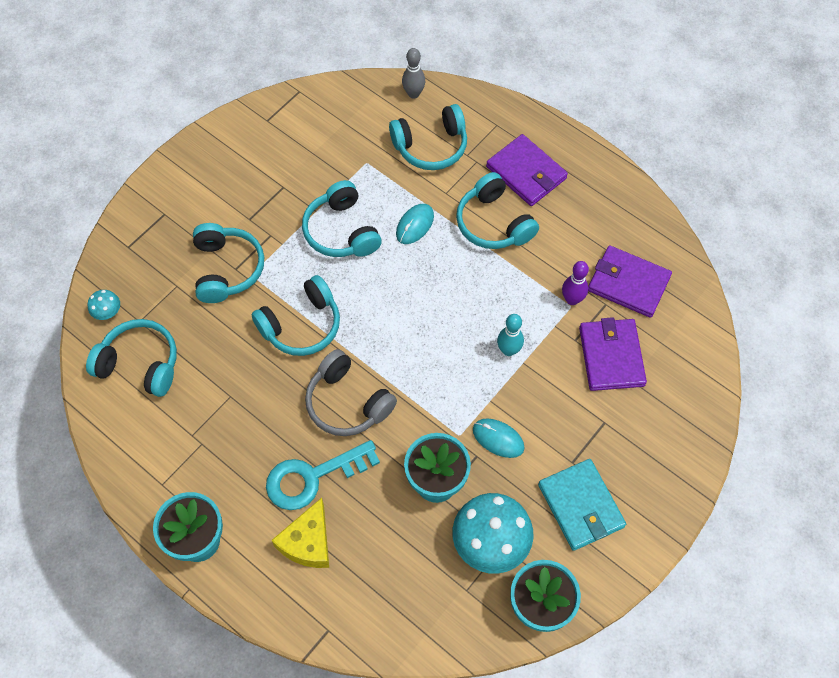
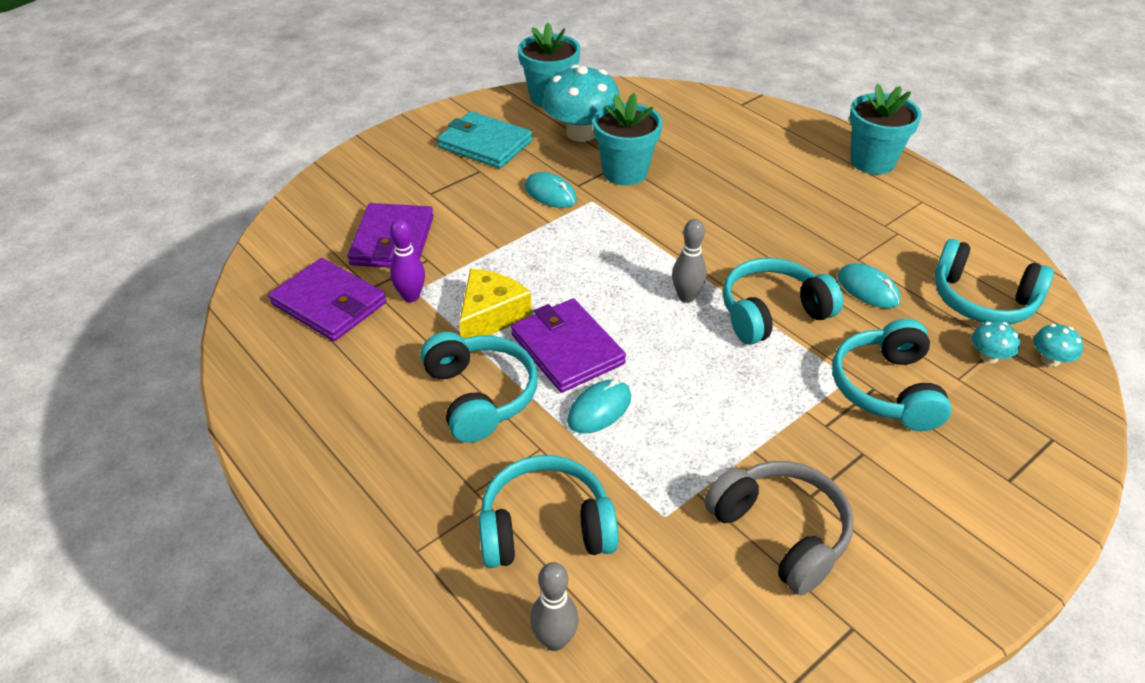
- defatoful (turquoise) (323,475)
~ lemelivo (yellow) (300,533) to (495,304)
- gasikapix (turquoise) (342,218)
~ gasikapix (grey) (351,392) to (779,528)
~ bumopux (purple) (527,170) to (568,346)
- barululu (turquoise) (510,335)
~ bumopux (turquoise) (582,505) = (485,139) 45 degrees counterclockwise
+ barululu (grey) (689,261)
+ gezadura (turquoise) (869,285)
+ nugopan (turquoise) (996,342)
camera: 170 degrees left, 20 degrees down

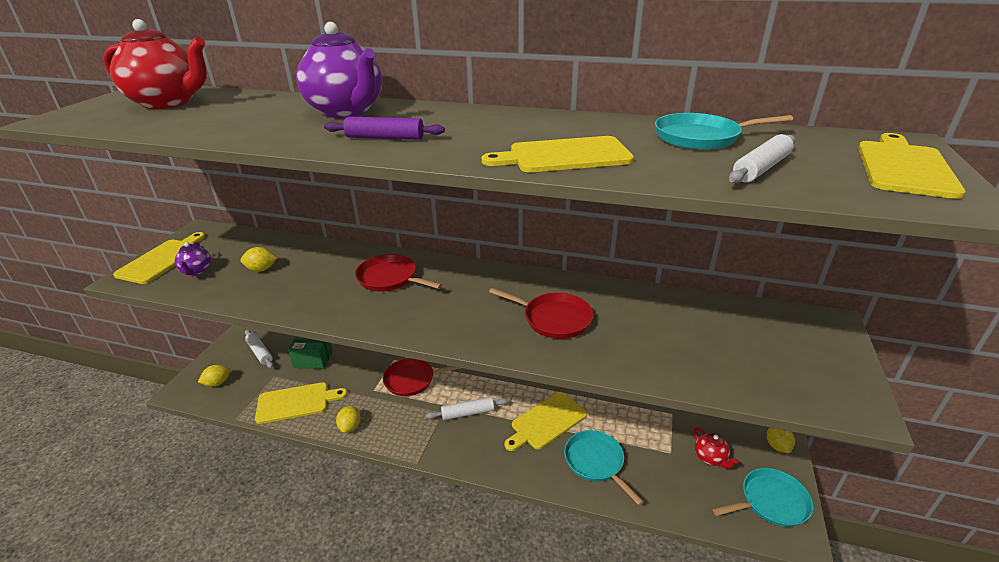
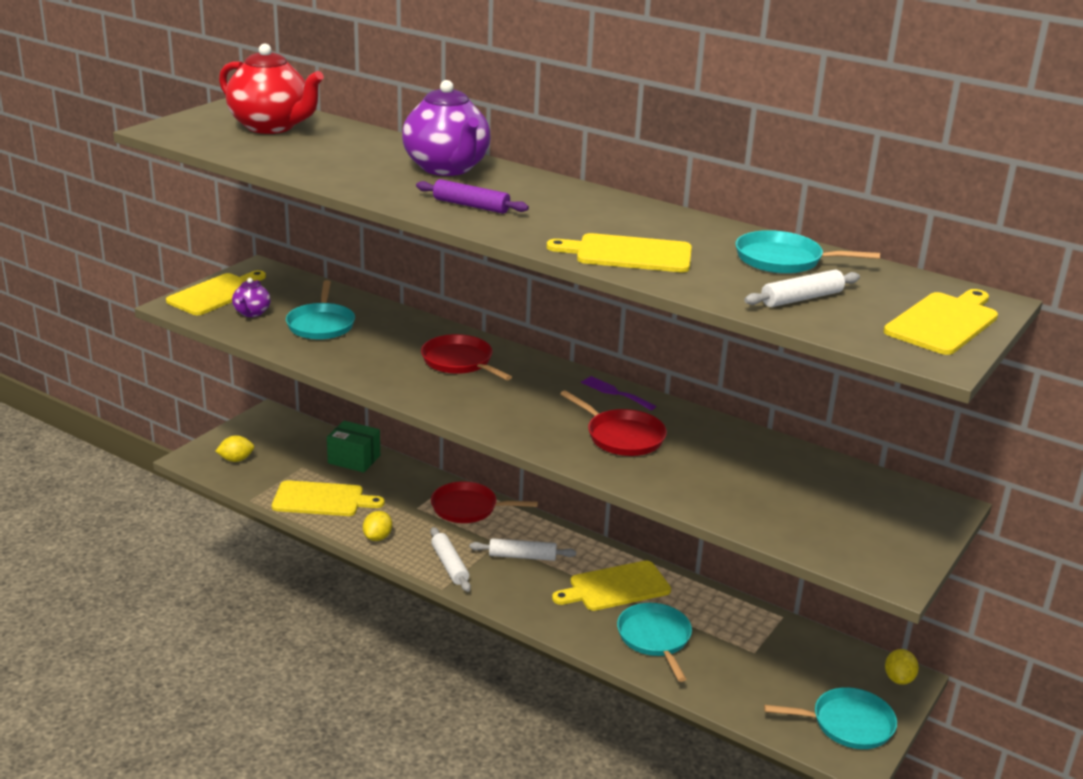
~ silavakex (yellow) (258,259) to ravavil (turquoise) (320,310)
~ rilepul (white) (259,349) to (450,559)
- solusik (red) (716,448)
+ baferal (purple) (618,393)
camera: 15 degrees right, 5 degrees down

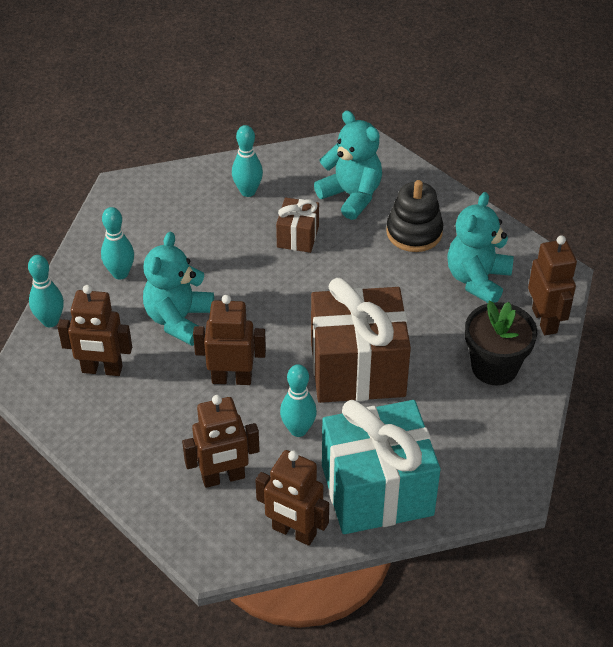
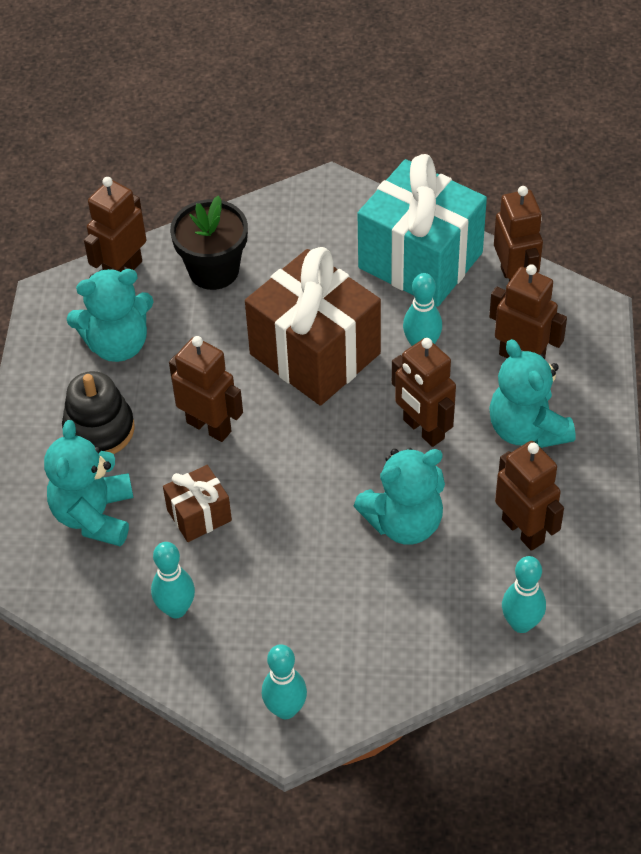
~ barululu (turquoise) (117,243) to (284,681)
+ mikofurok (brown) (206,389)
+ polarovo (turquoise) (532,393)
camera: 130 degrees left, 5 degrees up

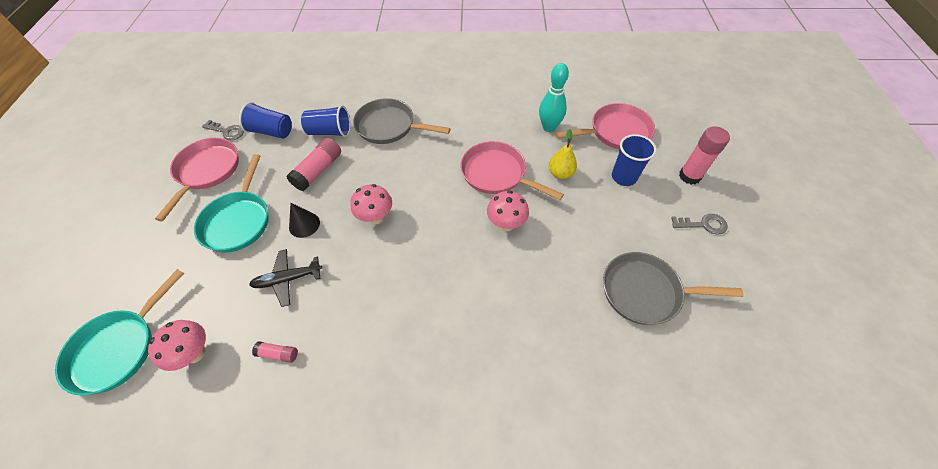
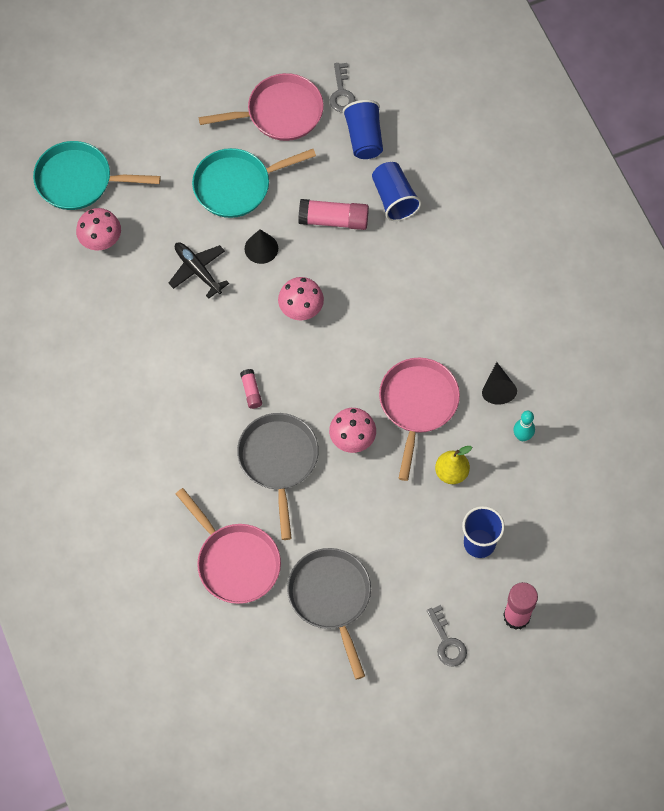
~ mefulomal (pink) (275,352) to (251,389)
~ ravavil (grey) (402,121) to (278,476)
~ barululu (turquoise) (554,97) = (524,426) x0.62
~ ravavil (pink) (605,126) to (228,546)
+ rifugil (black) (499,383)
camera: 65 degrees right, 10 degrees up

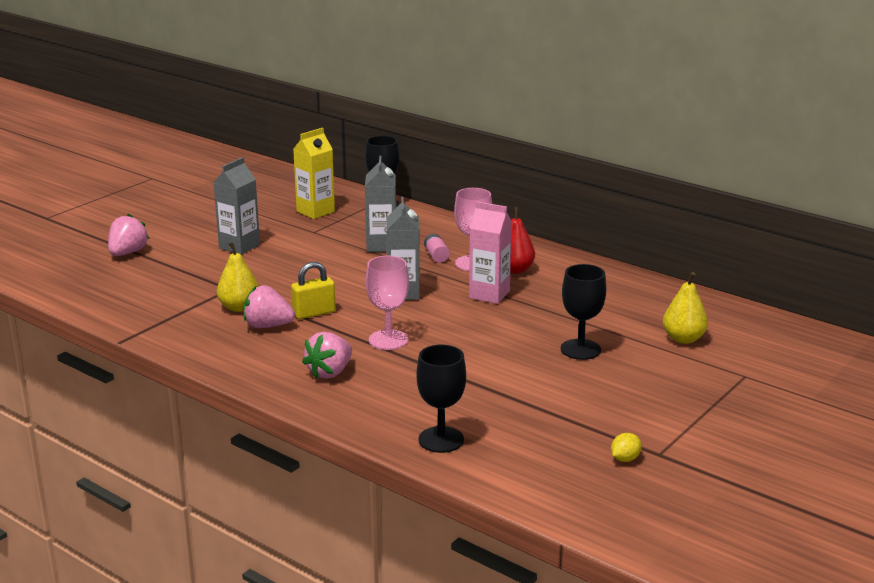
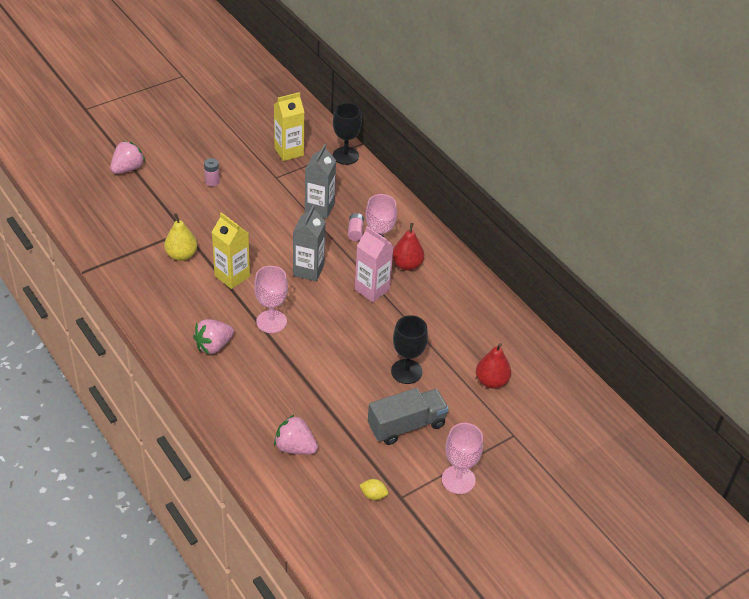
~ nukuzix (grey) (236,206) to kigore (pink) (212,172)
~ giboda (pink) (269,306) to (296,435)
~ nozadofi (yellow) (313,290) to nukuzix (yellow) (231,251)
- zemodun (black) (441,399)
~ silavakex (yellow) (626,447) = (373,489) 45 degrees clockwise
~ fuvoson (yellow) (685,308) to fuvoson (red) (493,366)
+ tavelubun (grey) (408,416)
+ zemodun (pink) (462,458)
camera: 15 degrees right, 20 degrees up

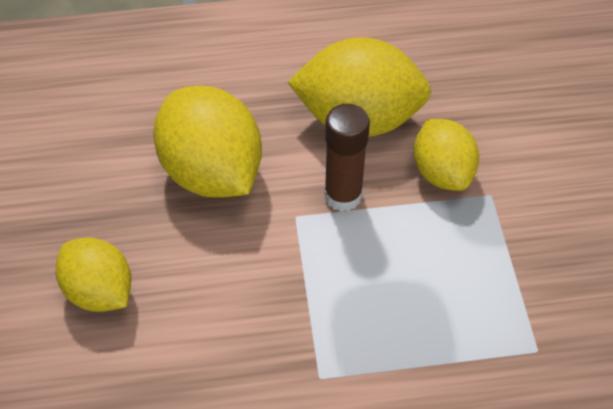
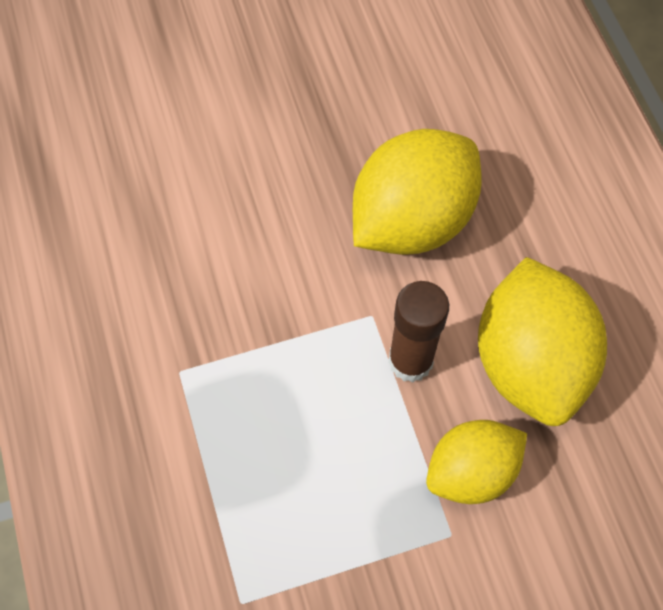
- silavakex (yellow) (93,274)
camera: 80 degrees right, 10 degrees up

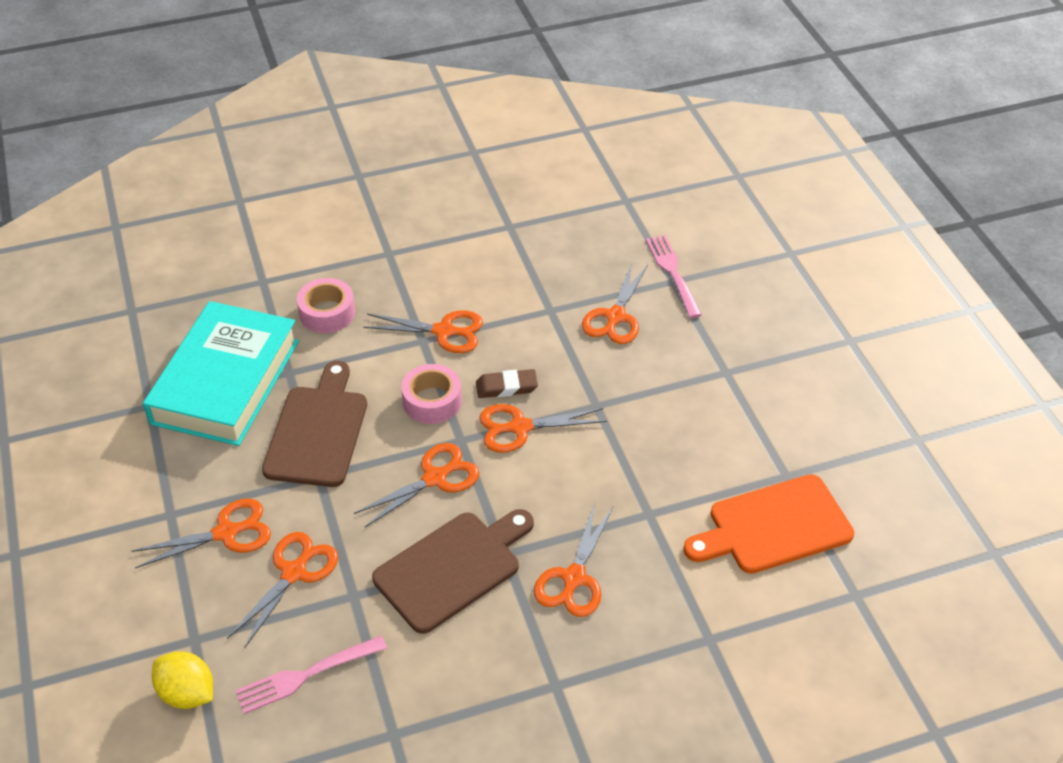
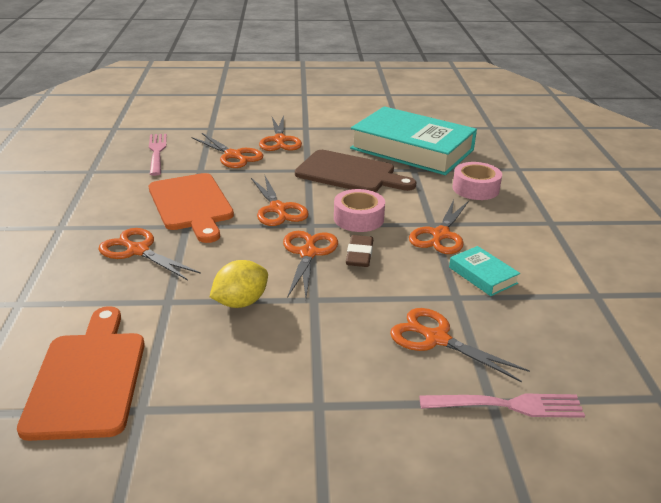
~ silavakex (yellow) (182,680) to (239,284)
~ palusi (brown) (453,571) to palusi (orange) (191,208)
+ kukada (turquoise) (484,271)
camera: 105 degrees right, 15 degrees down

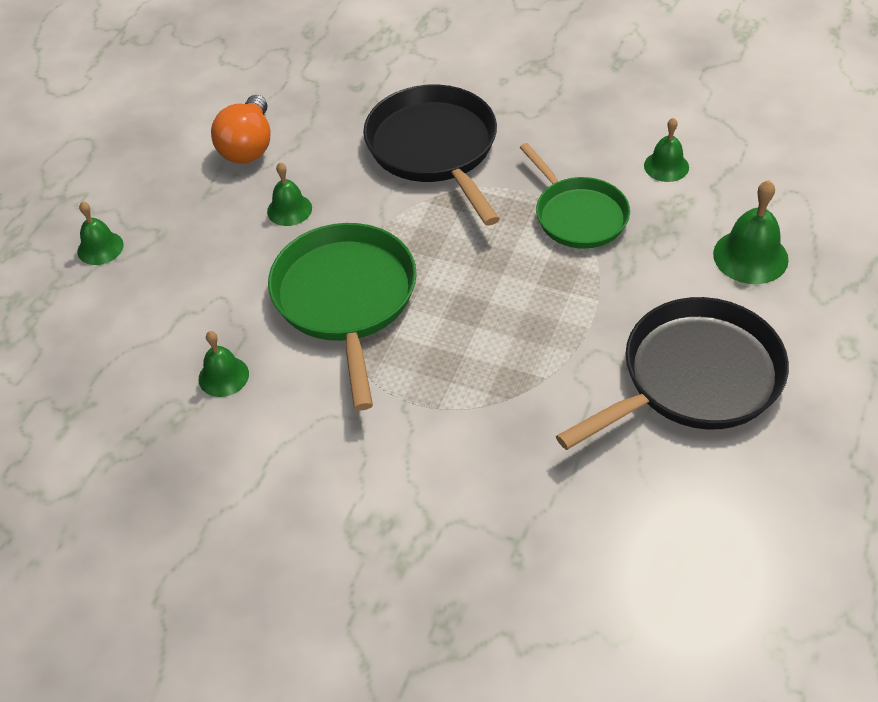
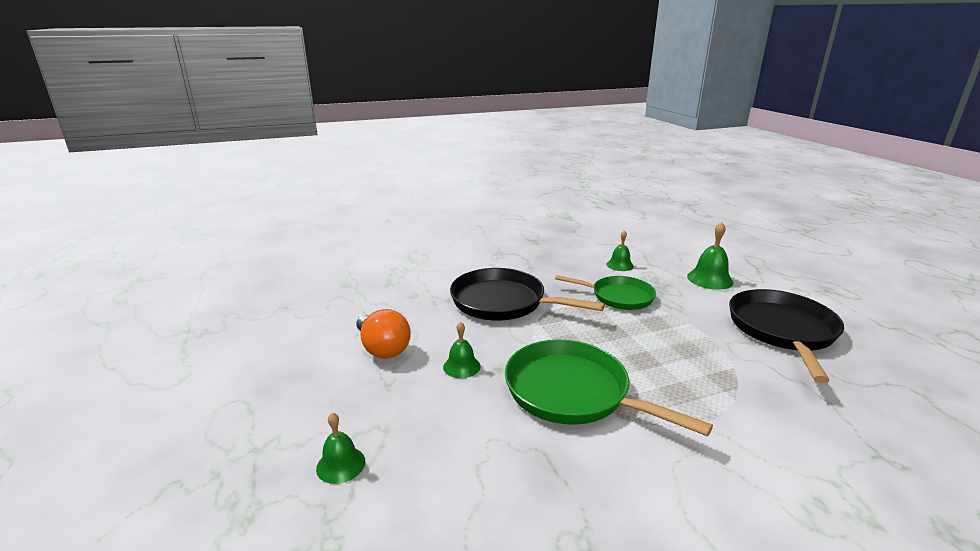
- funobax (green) (224,364)
camera: 45 degrees left, 25 degrees down

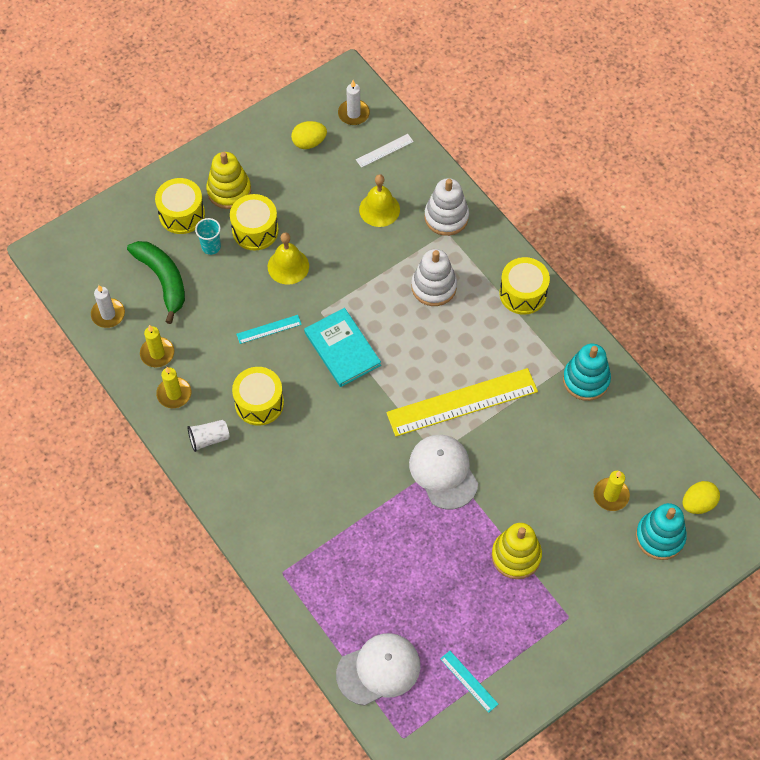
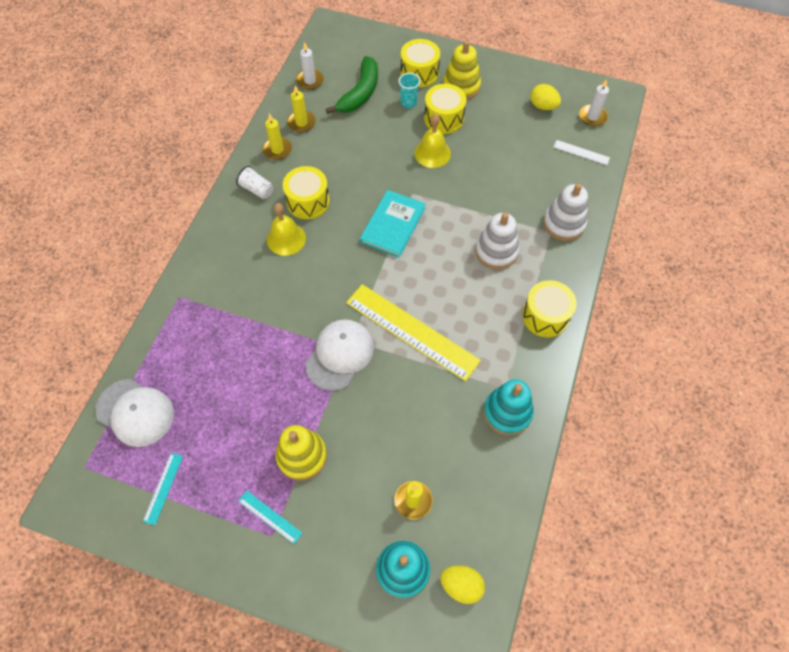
~ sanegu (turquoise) (269,329) to (270,517)
~ funobax (yellow) (379,200) to (286,229)
camera: 55 degrees right, 0 degrees up

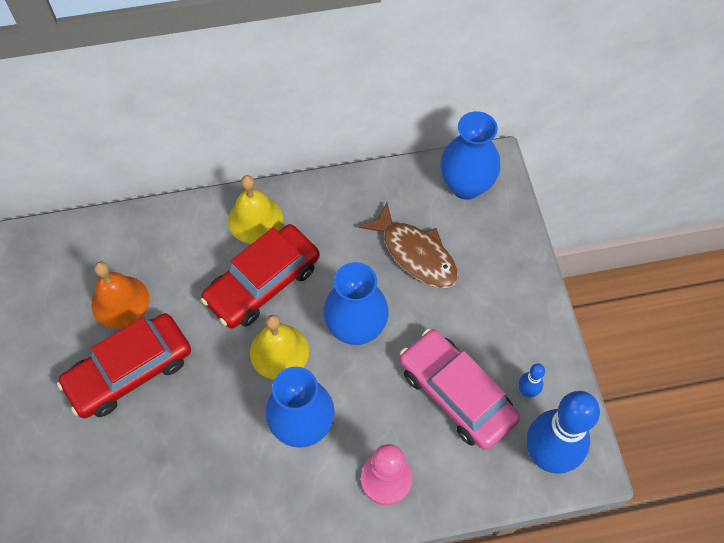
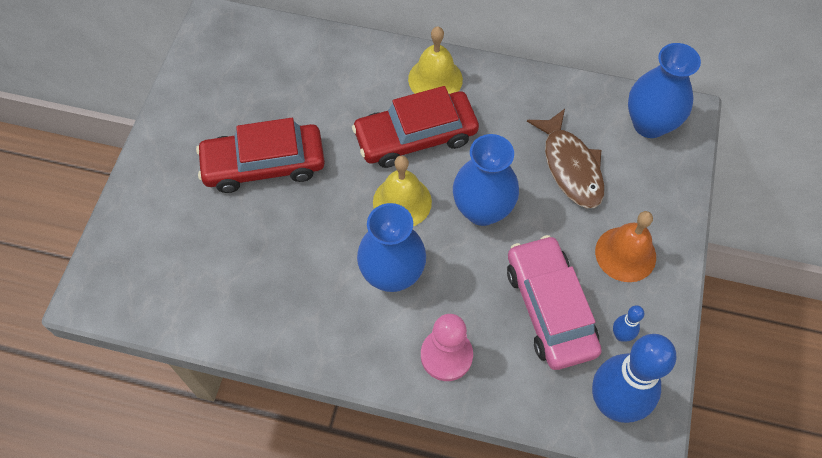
~ funobax (orange) (120,295) to (625,246)
camera: 25 degrees right, 0 degrees up

